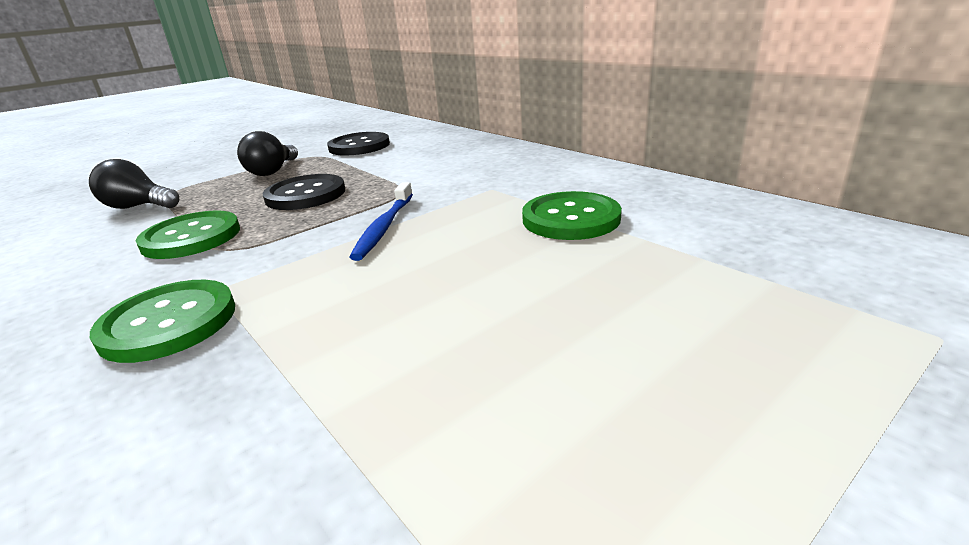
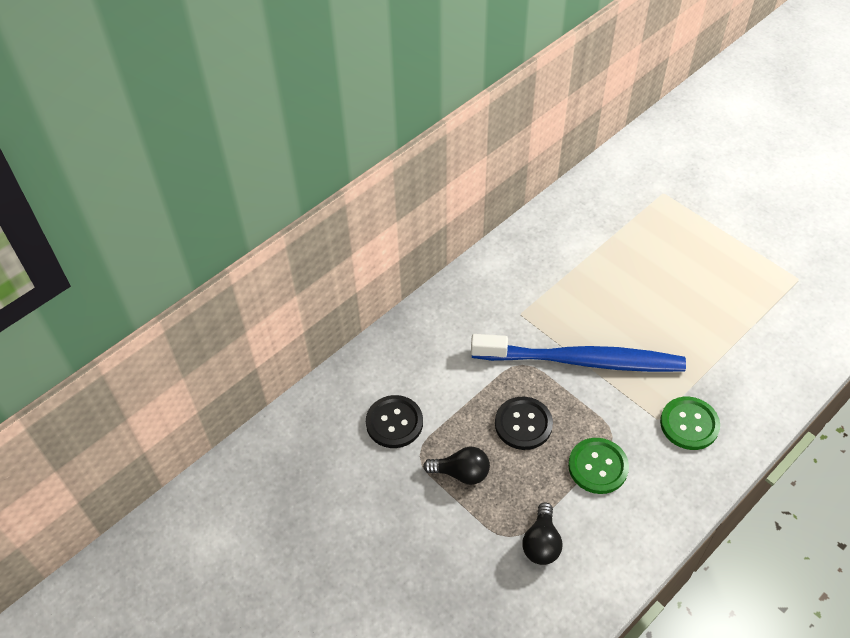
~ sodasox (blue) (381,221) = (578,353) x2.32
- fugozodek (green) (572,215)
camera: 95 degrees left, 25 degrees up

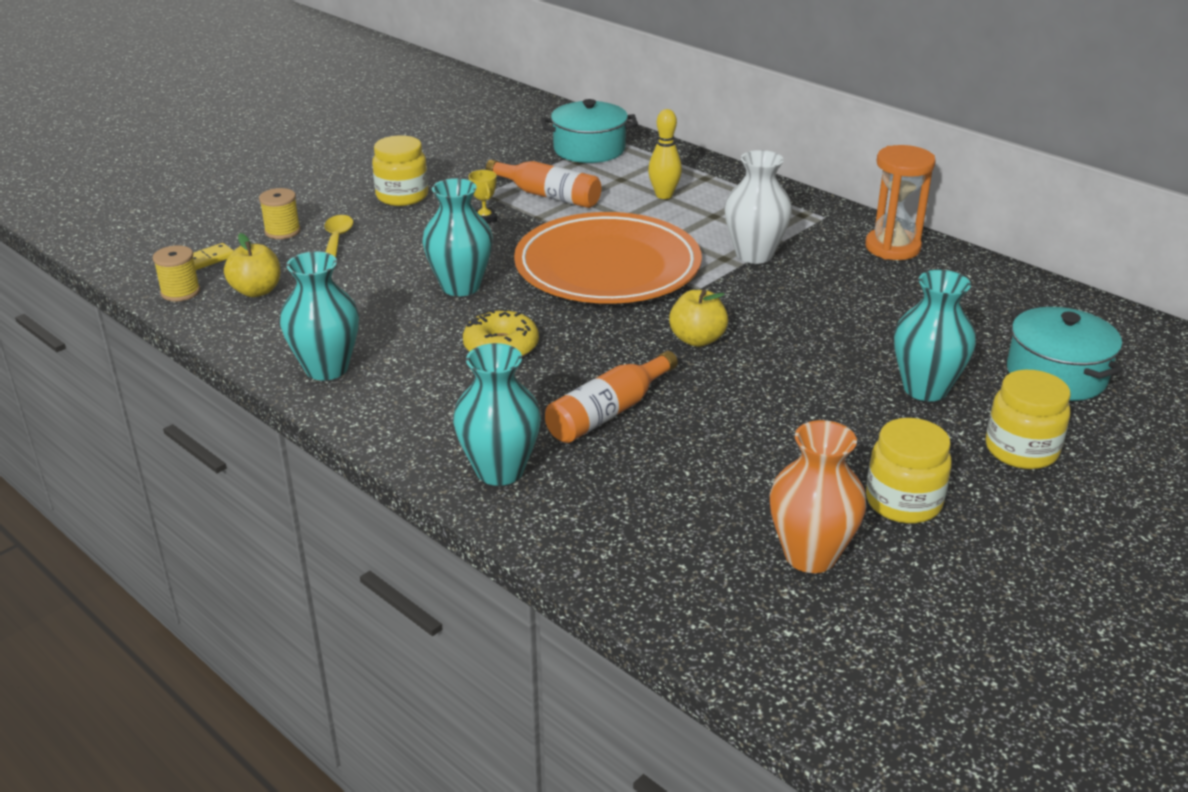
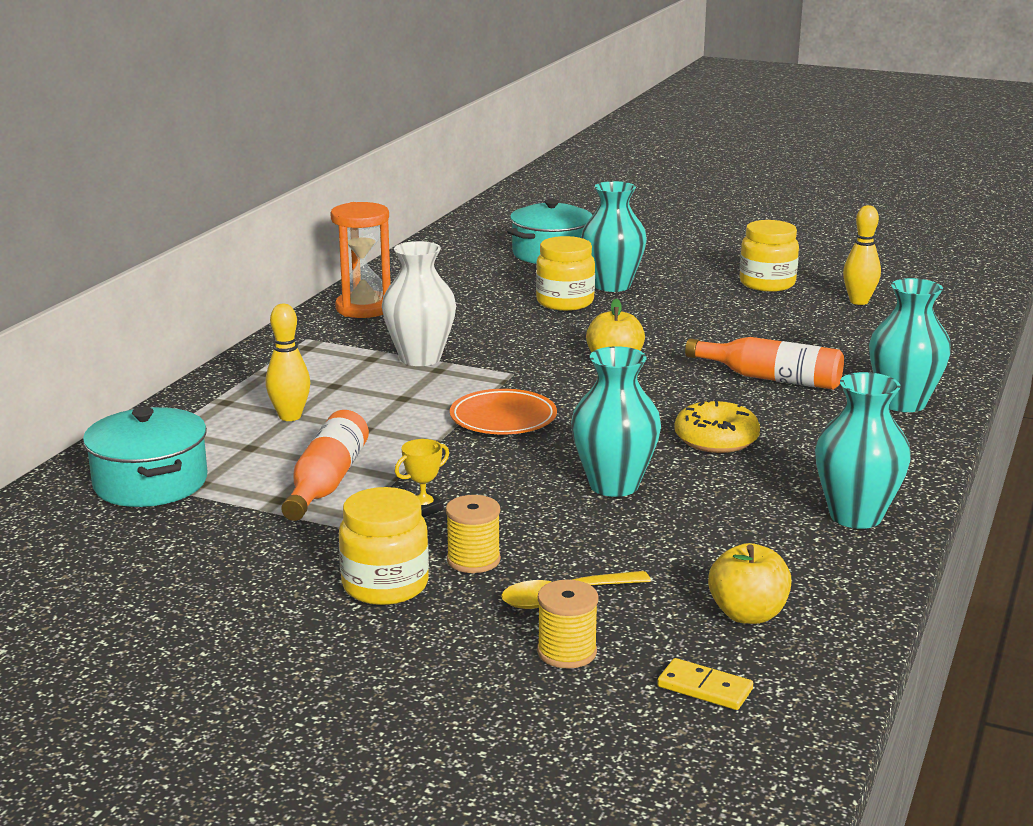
~ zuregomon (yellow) (176,273) to (473,534)
~ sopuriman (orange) (608,258) = (503,411) x0.48
~ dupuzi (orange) (818,496) to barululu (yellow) (862,255)
~ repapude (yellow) (1028,419) to (565,273)
camera: 110 degrees left, 10 degrees down

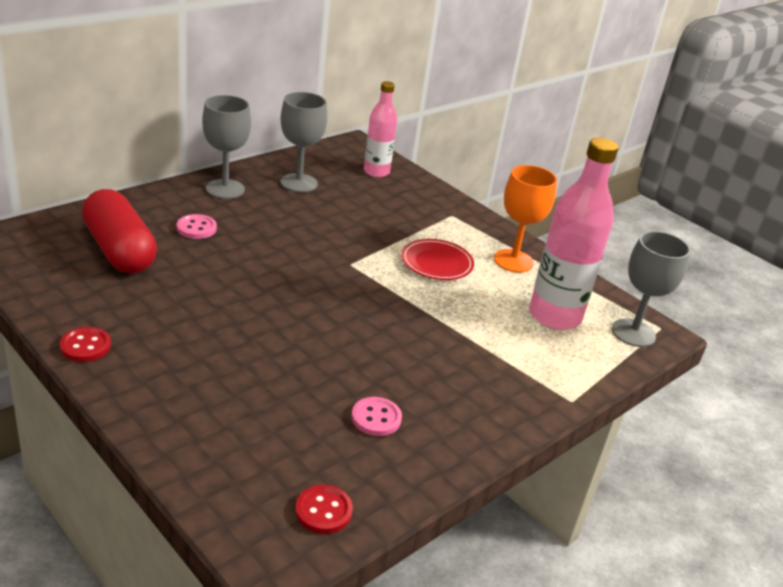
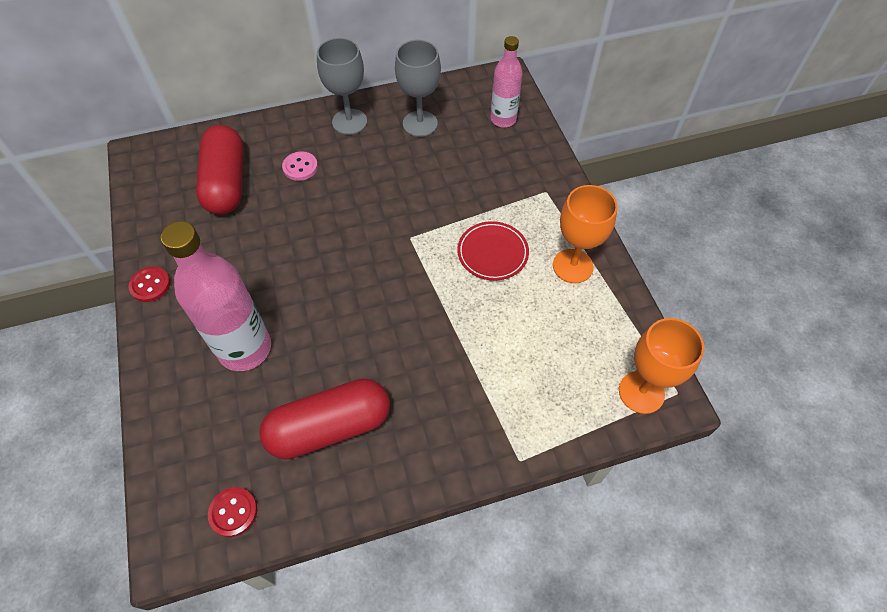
~ fugozodek (pink) (377,416) to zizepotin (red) (324,419)
~ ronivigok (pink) (574,233) to (216,296)
~ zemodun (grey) (651,289) to zemodun (orange) (661,366)
camera: 30 degrees right, 25 degrees up

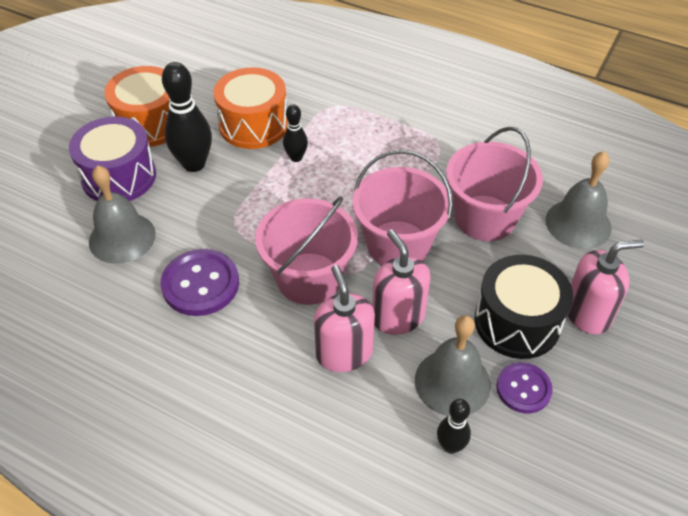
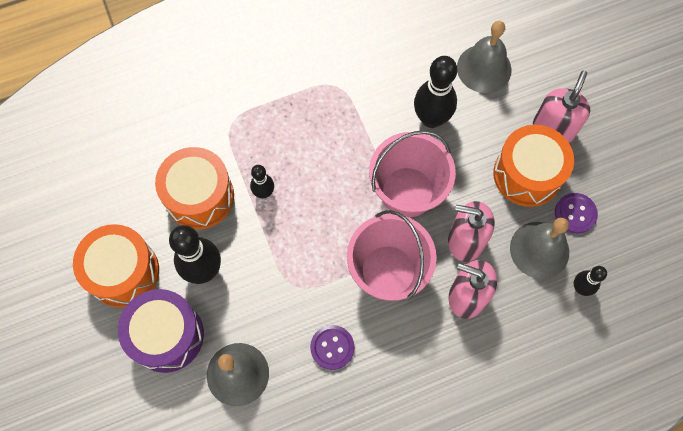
~ fugozodek (purple) (199,282) = (332,347) x0.64
~ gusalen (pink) (494,184) to barululu (black) (435,92)
~ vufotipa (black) (523,307) to vufotipa (orange) (533,166)
camera: 50 degrees left, 20 degrees up

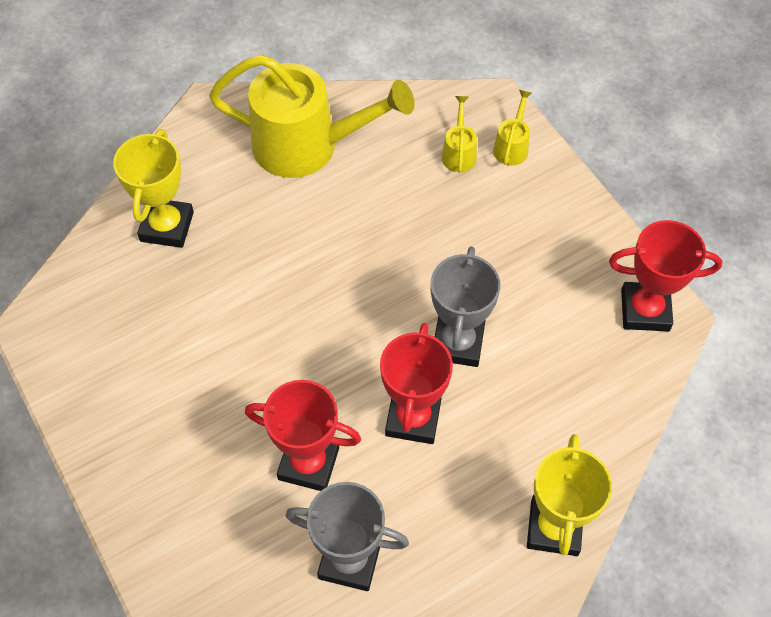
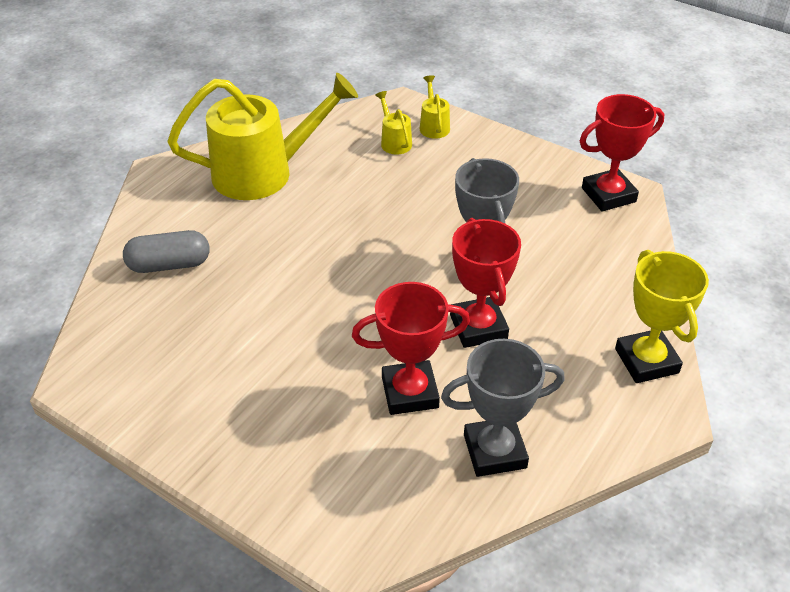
~ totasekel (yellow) (153,188) to zizepotin (grey) (166,251)
camera: 25 degrees left, 15 degrees down

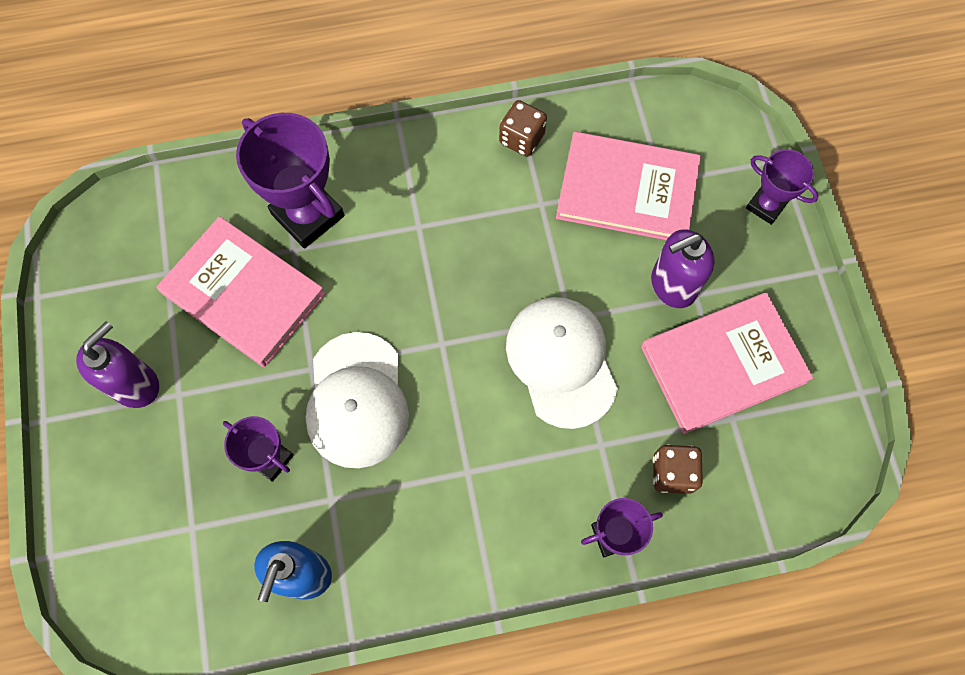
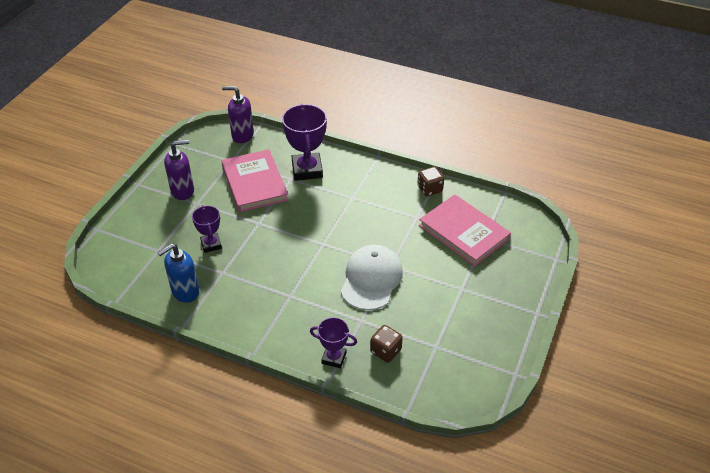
- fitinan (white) (357,400)
- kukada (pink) (727,363)
~ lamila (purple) (682,268) to (238,114)
- totasekel (purple) (782,187)
camera: 35 degrees right, 25 degrees down

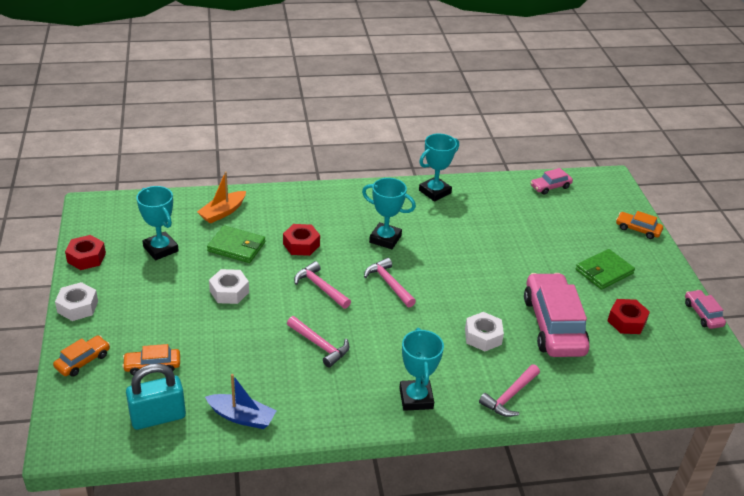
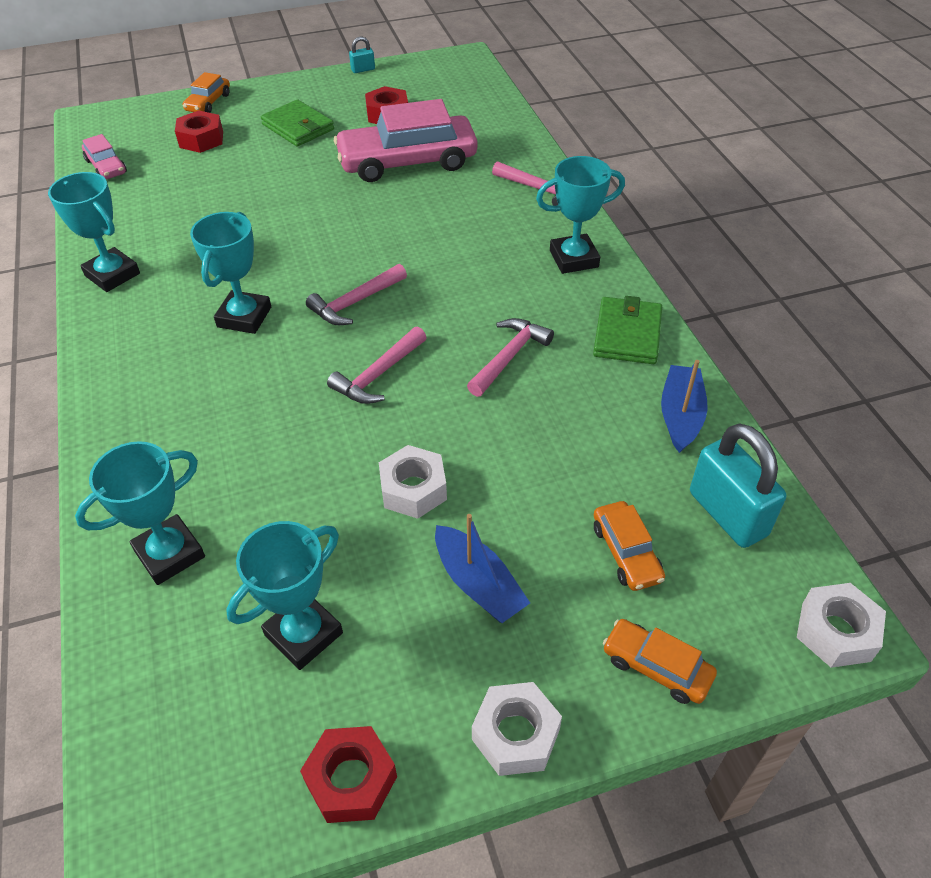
~ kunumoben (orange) (221,198) to totasekel (turquoise) (140,513)
~ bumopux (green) (236,244) to (627,330)
~ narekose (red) (301,240) to (199,131)
~ narekose (white) (484,331) to (841,625)
~ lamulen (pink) (705,309) to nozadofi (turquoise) (362,55)
+ kunumoben (blue) (482,568)
camera: 95 degrees left, 10 degrees up

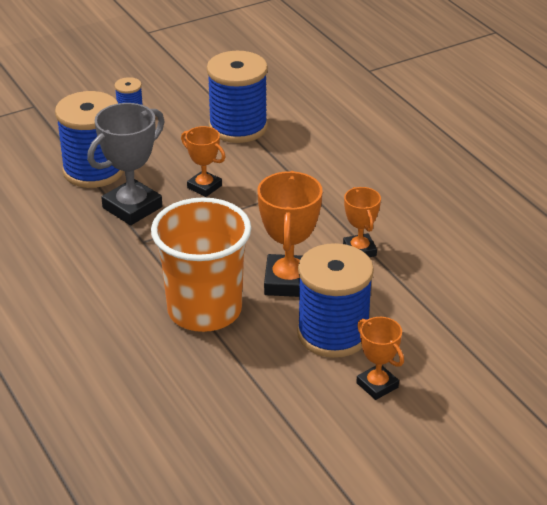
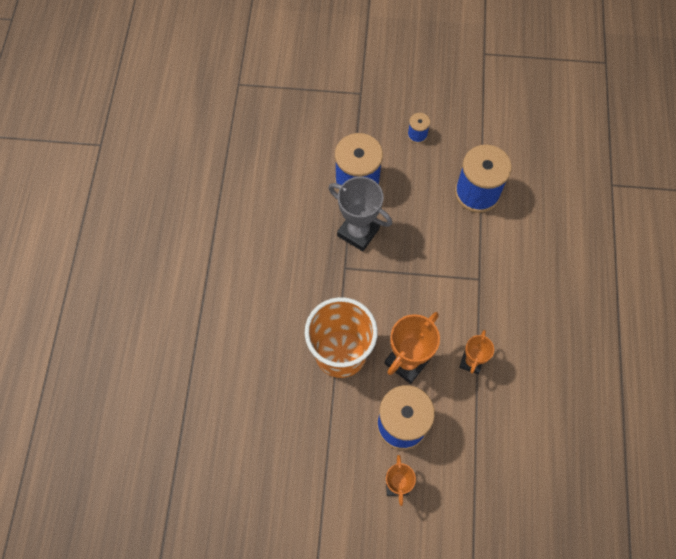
~ totasekel (grey) (126,164) = (360,214) 45 degrees clockwise
- totasekel (orange) (203,161)
camera: 35 degrees right, 30 degrees up

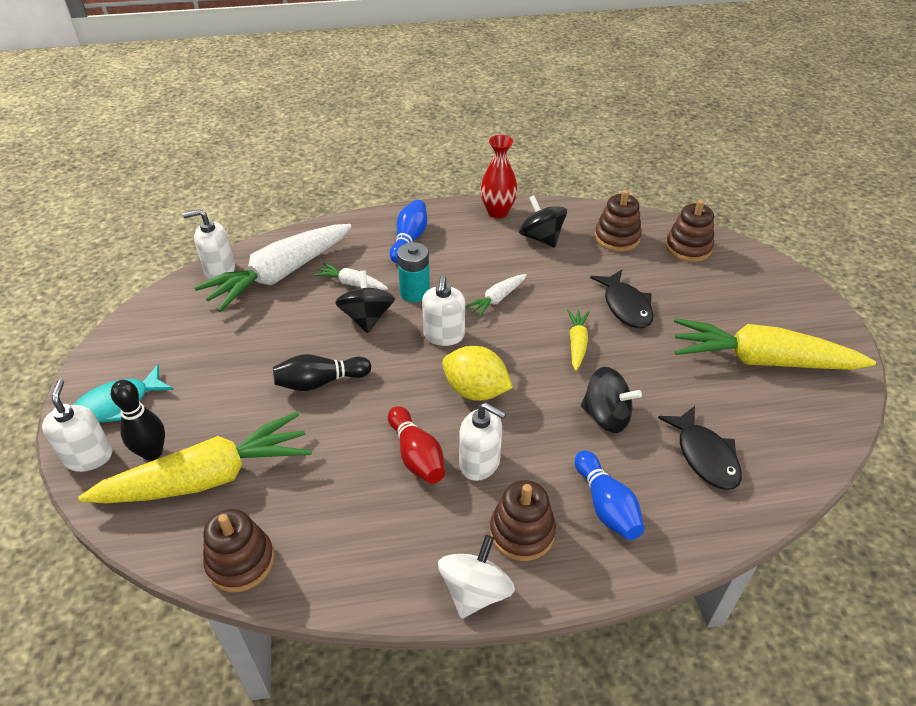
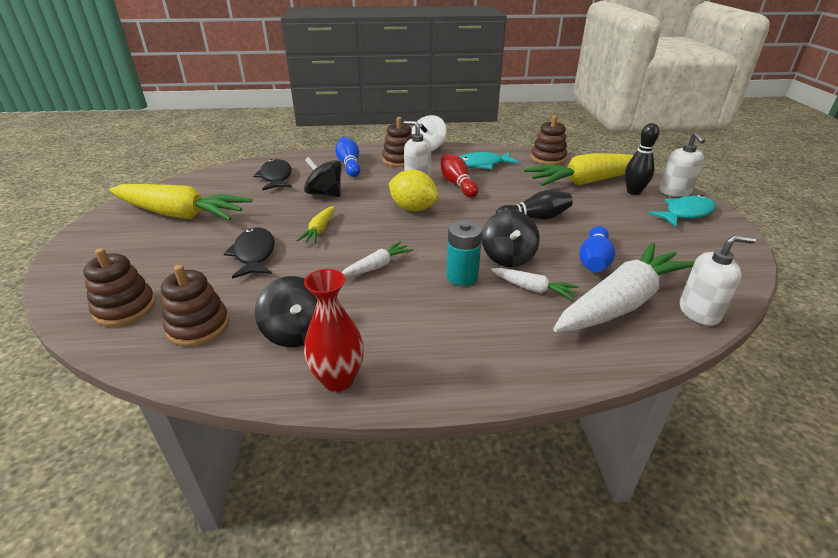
~ barululu (blue) (408,231) to (597,249)
- lamila (white) (443,310)
+ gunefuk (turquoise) (489,160)
camera: 175 degrees left, 10 degrees down

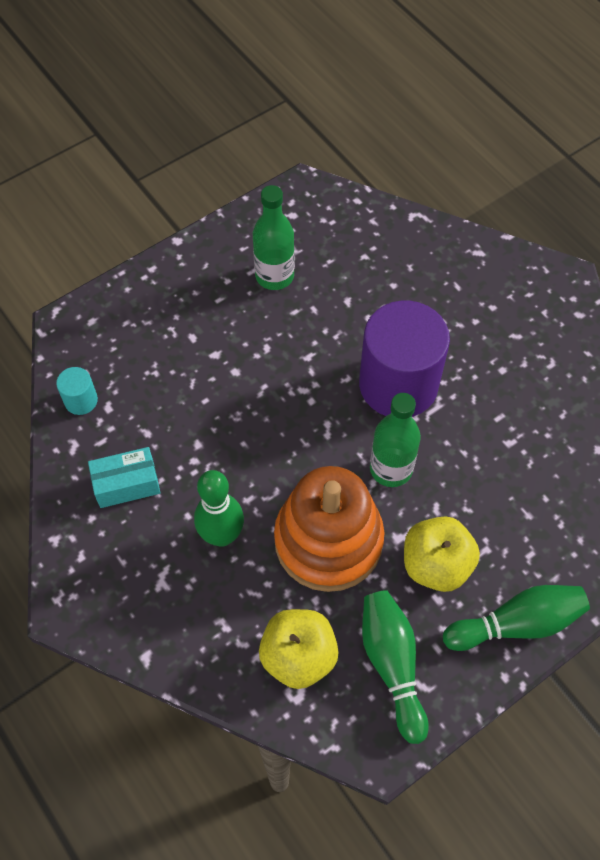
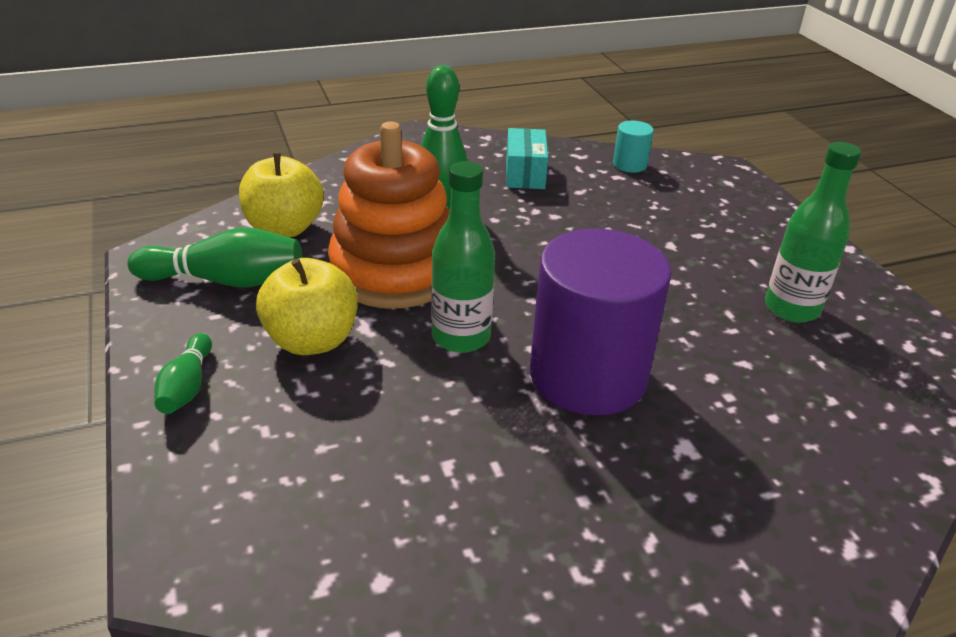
~ barululu (green) (516,618) = (183,373) x0.60
camera: 105 degrees right, 25 degrees down

